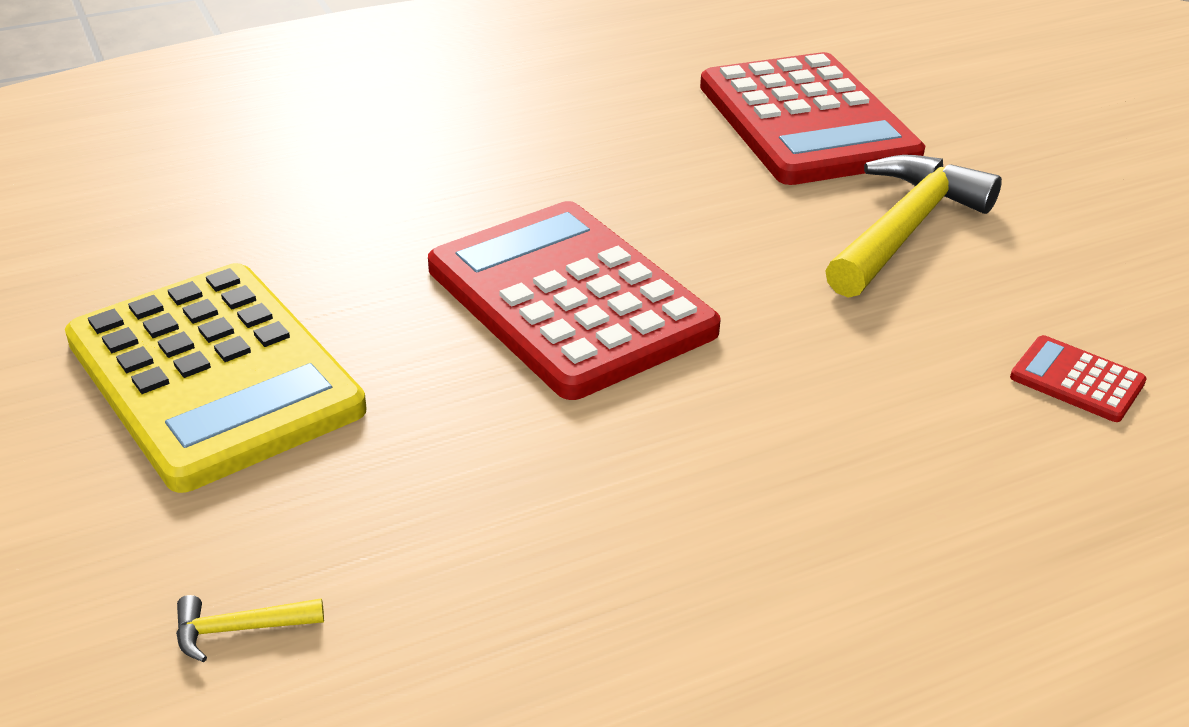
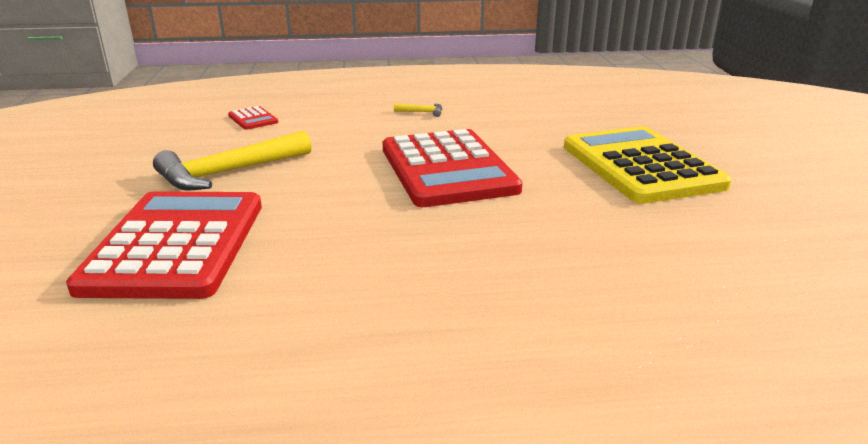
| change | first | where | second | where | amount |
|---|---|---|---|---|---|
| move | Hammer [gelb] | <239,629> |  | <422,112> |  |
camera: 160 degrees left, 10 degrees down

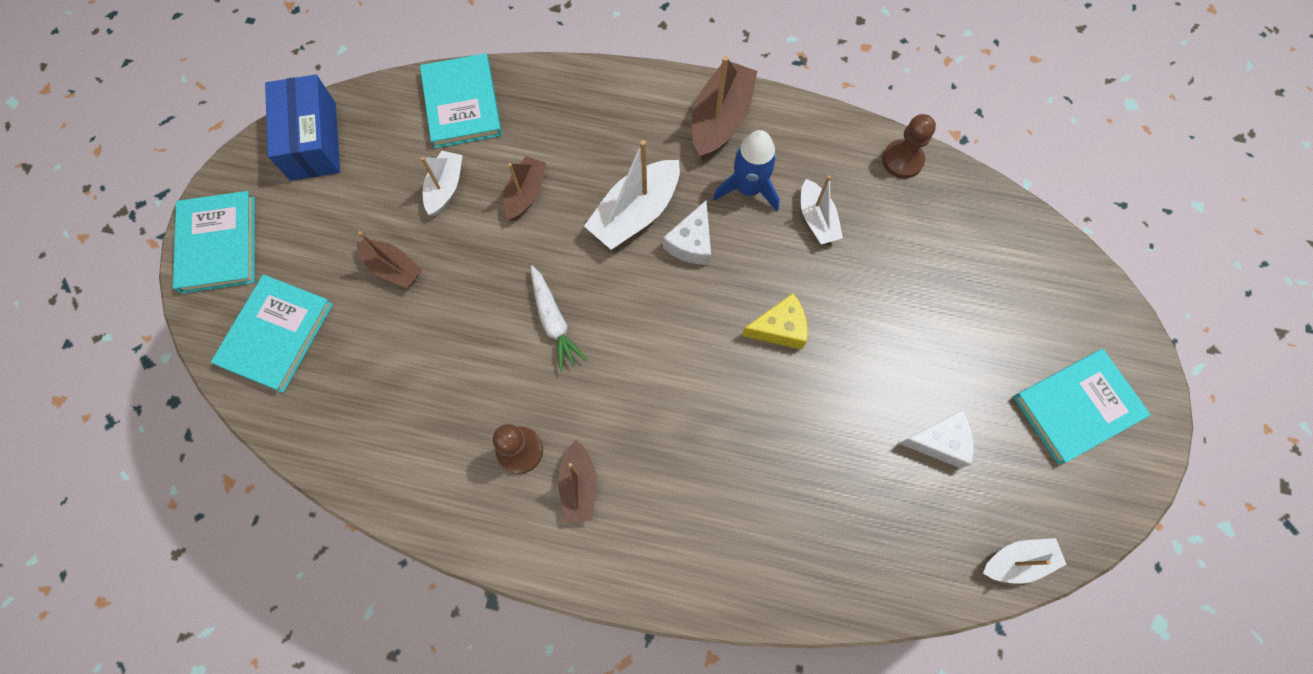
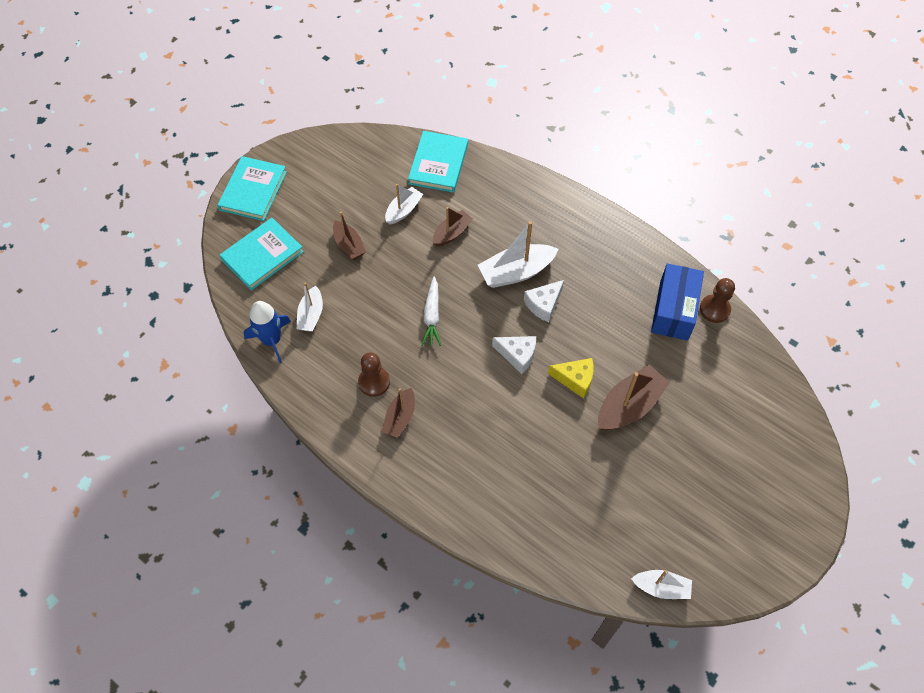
| change | first | where | second | where | amount |
|---|---|---|---|---|---|
| move | Boot [braun] | <720,119> |  | <629,406> |  |
| move | Schachtel [blau] | <313,141> |  | <673,310> |  |
| move | Rakete [blau] | <748,188> |  | <272,340> |  |
| move | Boot [weiß] | <816,219> |  | <311,315> |  |
| delete | Buch [türkis] | <1076,407> |  |  |  |
| move | Käse [weiß] | <939,442> |  | <517,355> |  |
camera: 25 degrees right, 10 degrees down

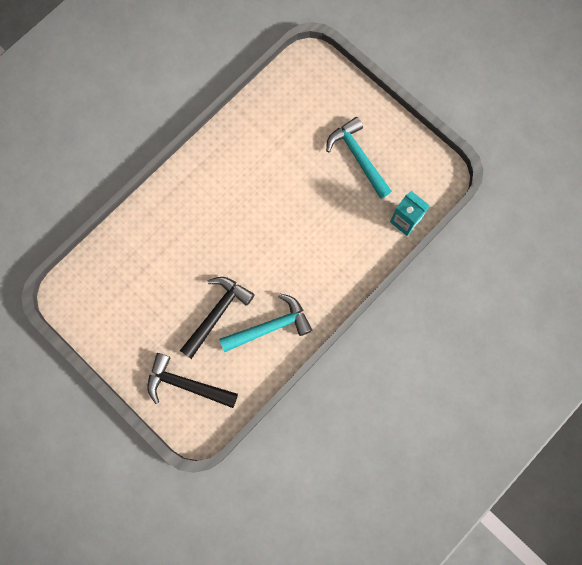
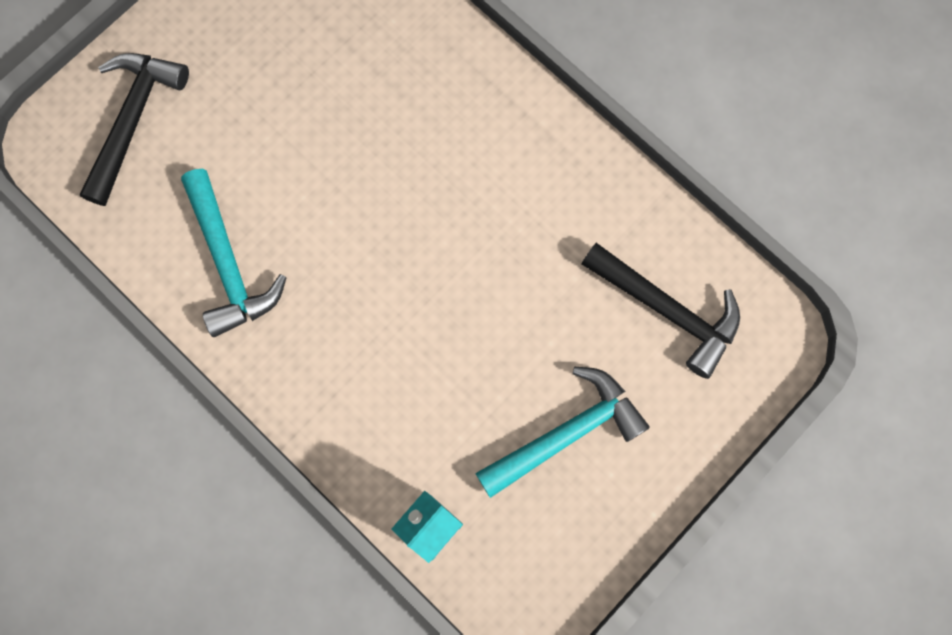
| change | first | where | second | where | amount |
|---|---|---|---|---|---|
| move | Hammer [schwarz] | <217,314> |  | <666,310> |  |
camera: 90 degrees right, 0 degrees up

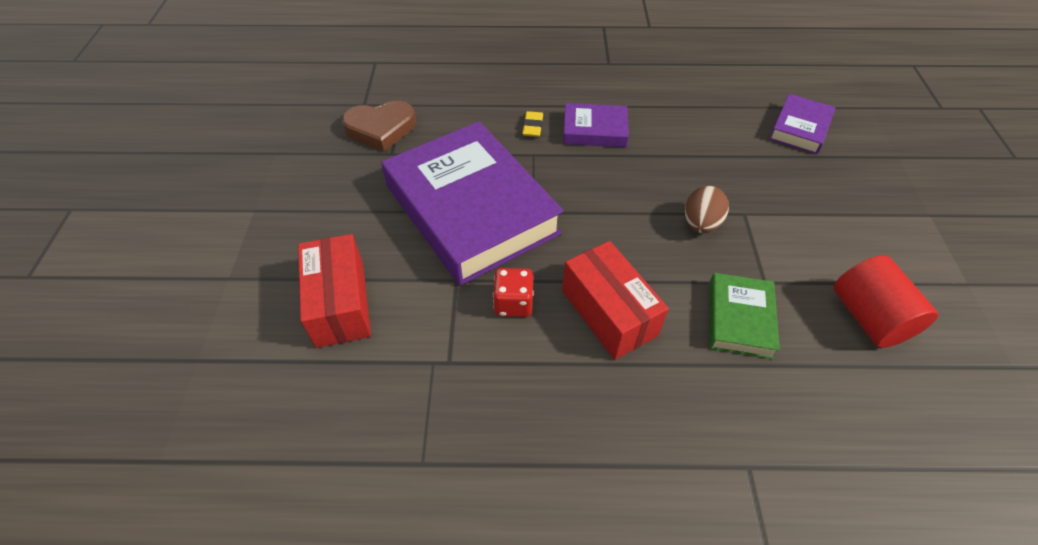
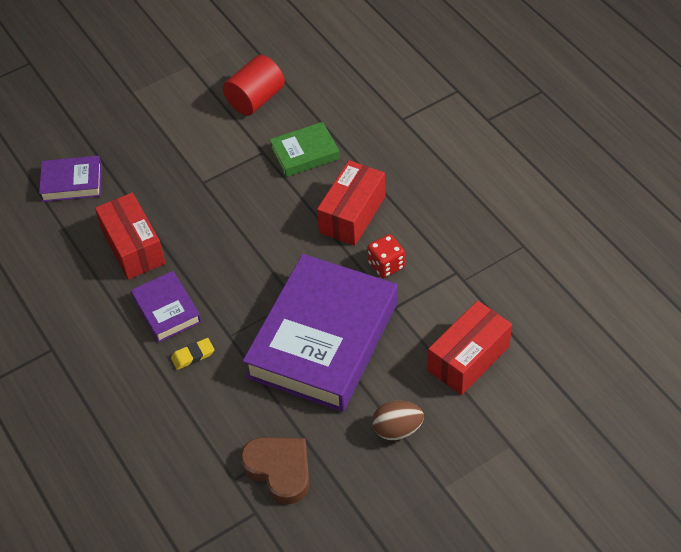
| change | first | where | second | where | amount |
|---|---|---|---|---|---|
| move | Ei [braun] | <700,224> |  | <397,429> |  |
| insert |  |  | Schachtel [rot] | <133,247> |  |
camera: 120 degrees left, 0 degrees up

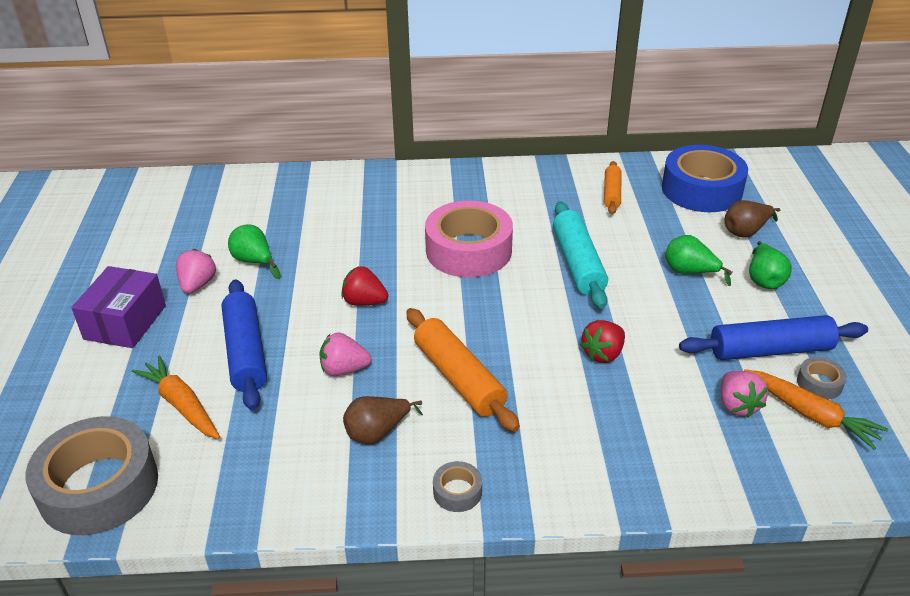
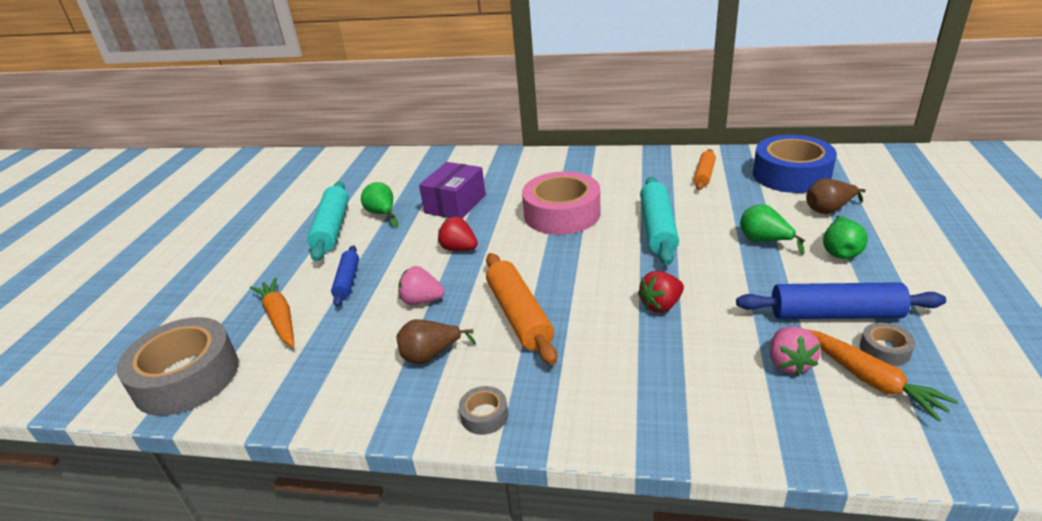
| change | first | where | second | where | amount |
|---|---|---|---|---|---|
| replace | Erdbeere [rosa] | <197,285> | Nudelholz [türkis] | <332,228> |  |
| move | Schachtel [lila] | <125,322> |  | <455,204> |  |
| resize | Nudelholz [blau] | <245,352> |  | <347,281> | x0.60 |
camera: 15 degrees right, 5 degrees down

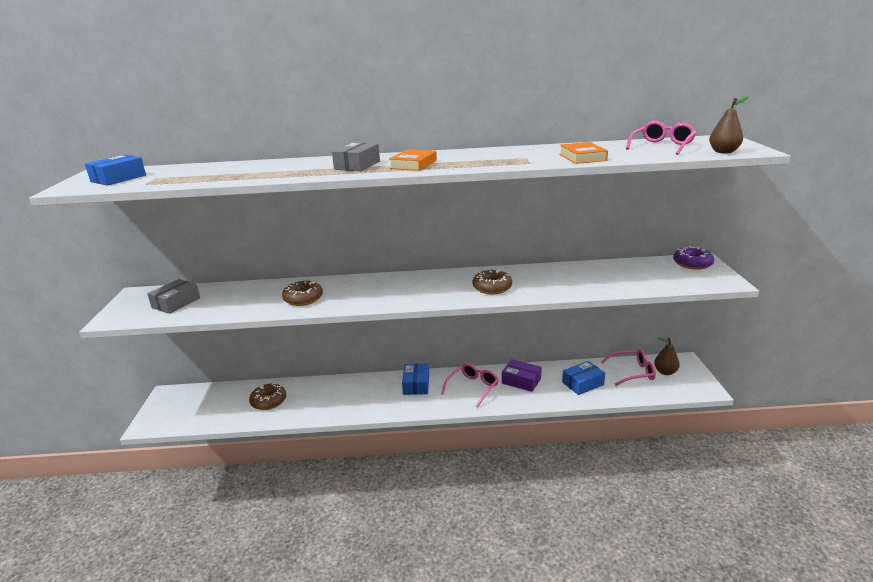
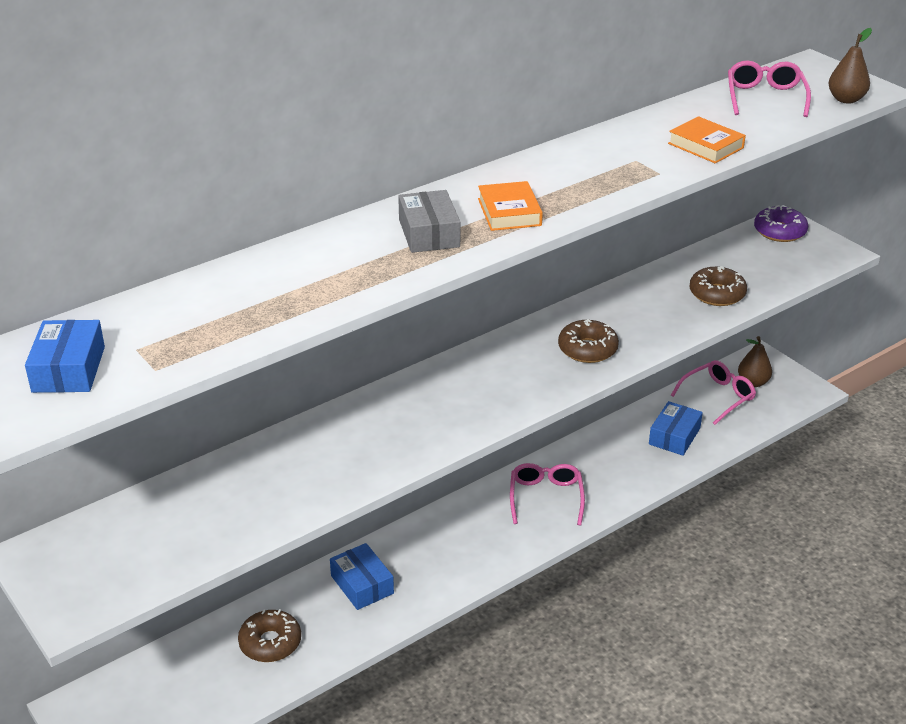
| change | first | where | second | where | amount |
|---|---|---|---|---|---|
| delete | Schachtel [grau] | <176,303> |  |  |  |
| move | Donut [braun] | <303,299> |  | <717,294> |  |
| delete | Schachtel [lila] | <521,381> |  |  |  |
| move | Schachtel [blau] | <416,384> |  | <362,584> |  |
camera: 35 degrees left, 10 degrees up

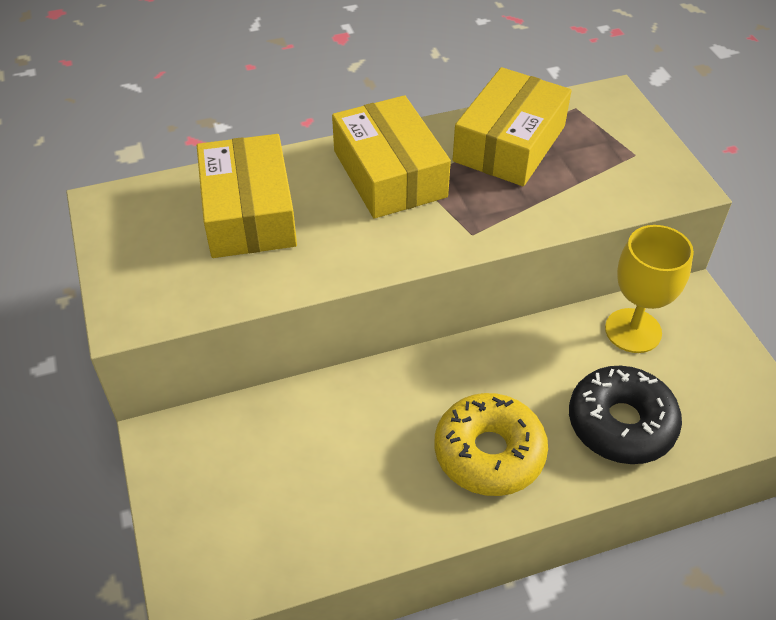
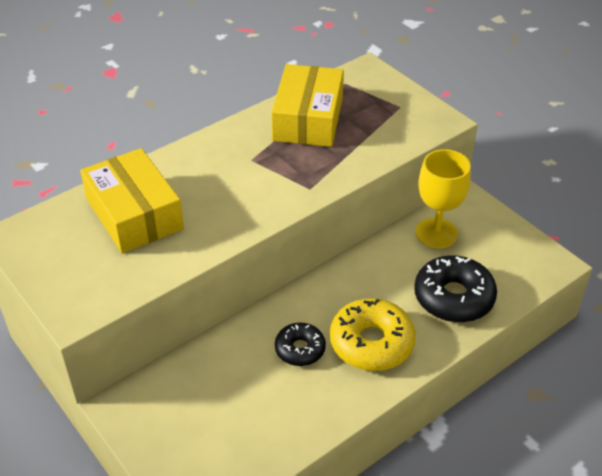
| change | first | where | second | where | amount |
|---|---|---|---|---|---|
| delete | Schachtel [gelb] | <389,173> |  |  |  |
| insert |  |  | Donut [schwarz] | <300,349> |  |
camera: 20 degrees left, 5 degrees down

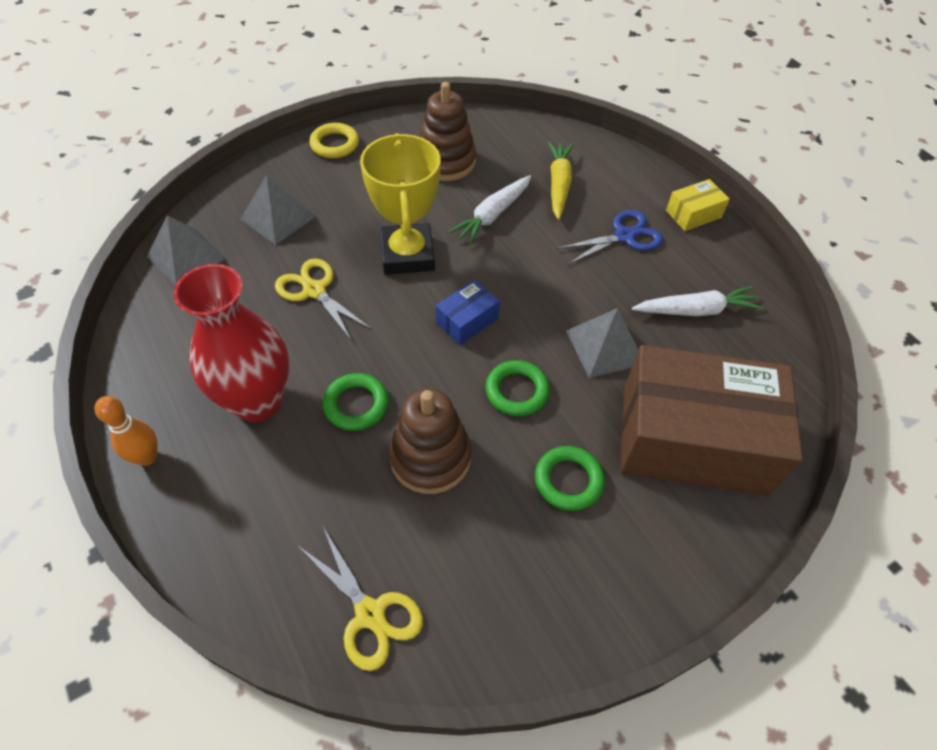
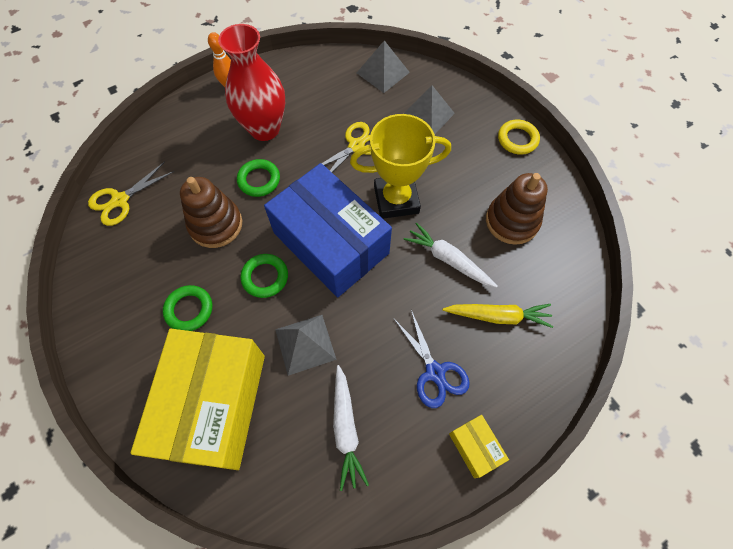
| change | first | where | second | where | amount |
|---|---|---|---|---|---|
| resize | Schachtel [blau] | <467,321> |  | <330,243> | x2.47 |
| recolor | Schachtel [braun] | <693,440> | Schachtel [gelb] | <213,404> |  |
camera: 90 degrees right, 10 degrees up

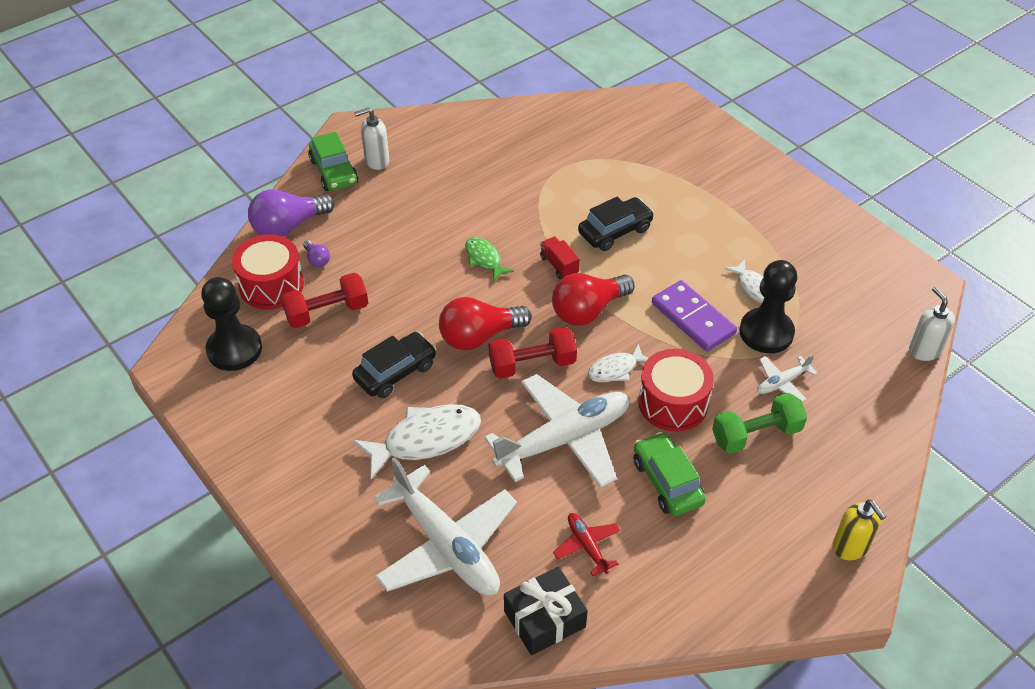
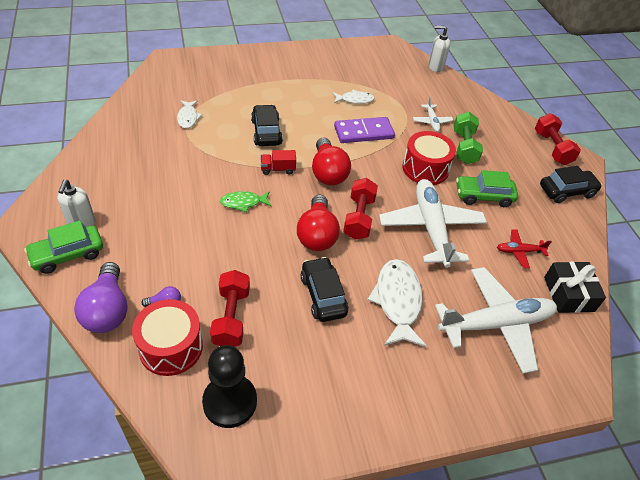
| change | first | where | second | where | amount |
|---|---|---|---|---|---|
| rotate | Auto [grün] | <334,172> |  | <67,255> | 150 degrees clockwise |
| delete | Bauer [schwarz] | <766,332> |  |  |  |
| move | Fisch [weiß] | <615,369> |  | <188,118> |  |
| replace | Seifenspender [gelb] | <850,547> | Hantel [rot] | <552,148> |  |
| insert |  |  | Auto [schwarz] | <566,191> |  |
camera: 70 degrees left, 0 degrees up

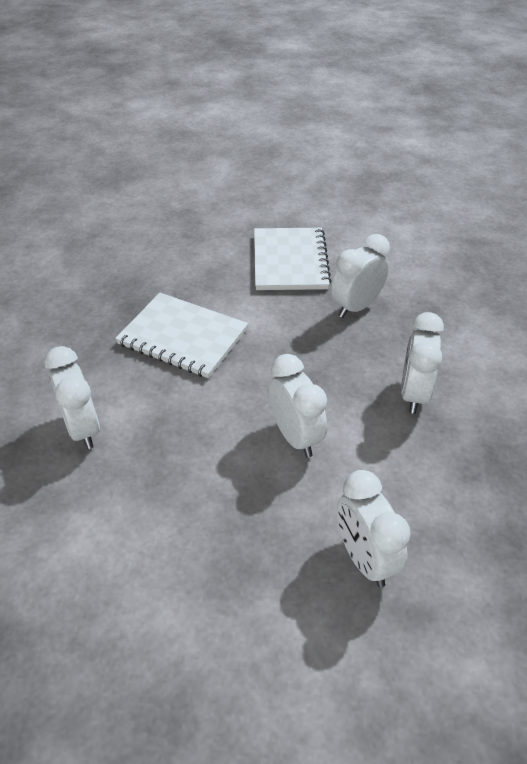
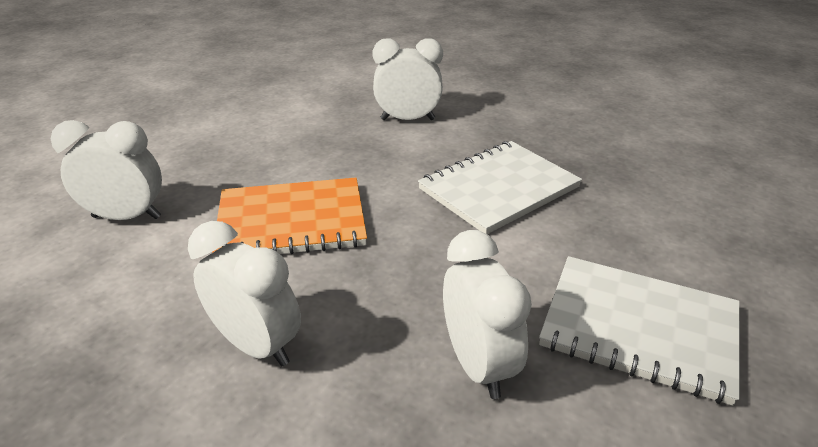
| change | first | where | second | where | amount |
|---|---|---|---|---|---|
| replace | Wecker [weiß] | <295,436> | Notizbuch [orange] | <291,221> |  |
camera: 115 degrees right, 10 degrees down

